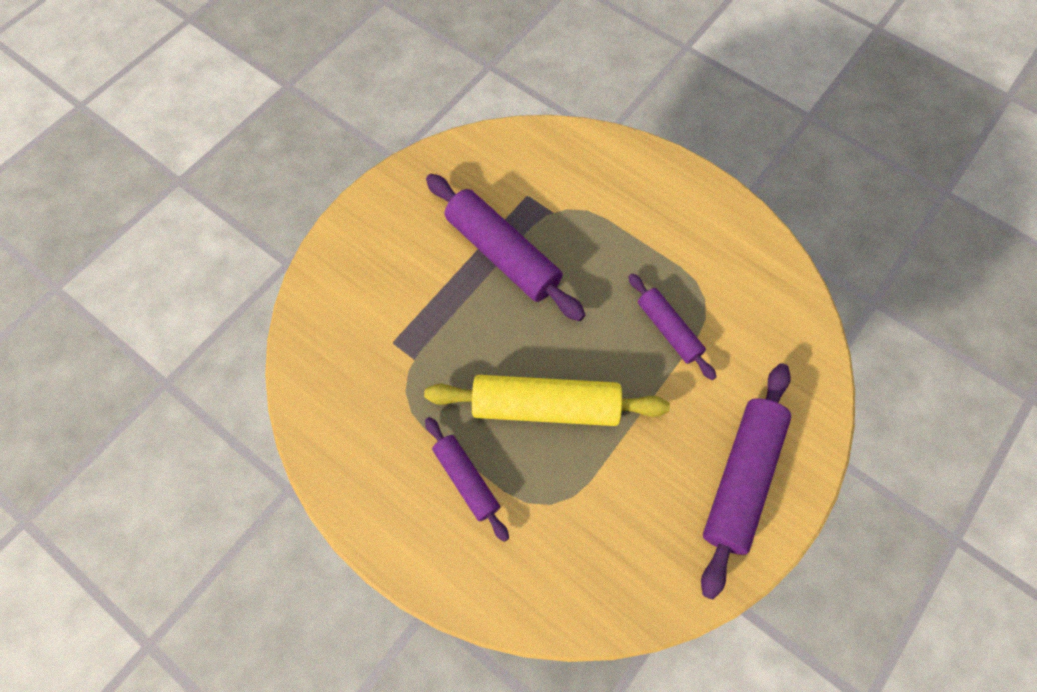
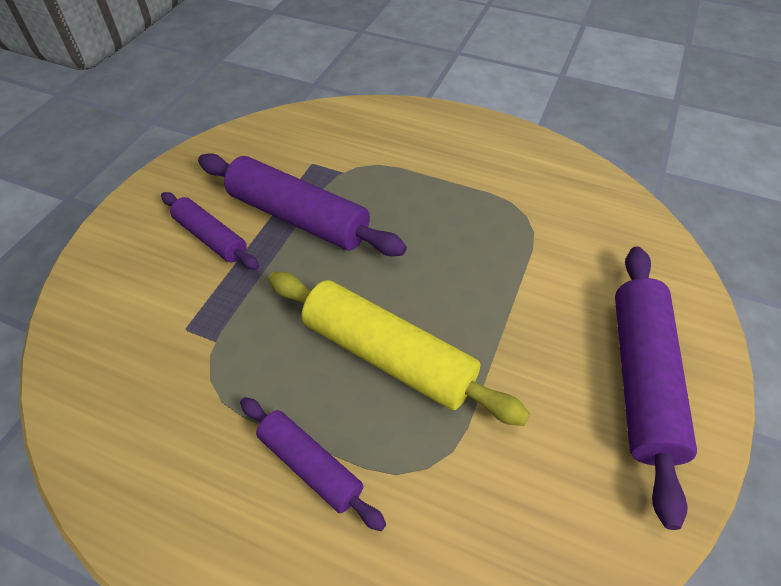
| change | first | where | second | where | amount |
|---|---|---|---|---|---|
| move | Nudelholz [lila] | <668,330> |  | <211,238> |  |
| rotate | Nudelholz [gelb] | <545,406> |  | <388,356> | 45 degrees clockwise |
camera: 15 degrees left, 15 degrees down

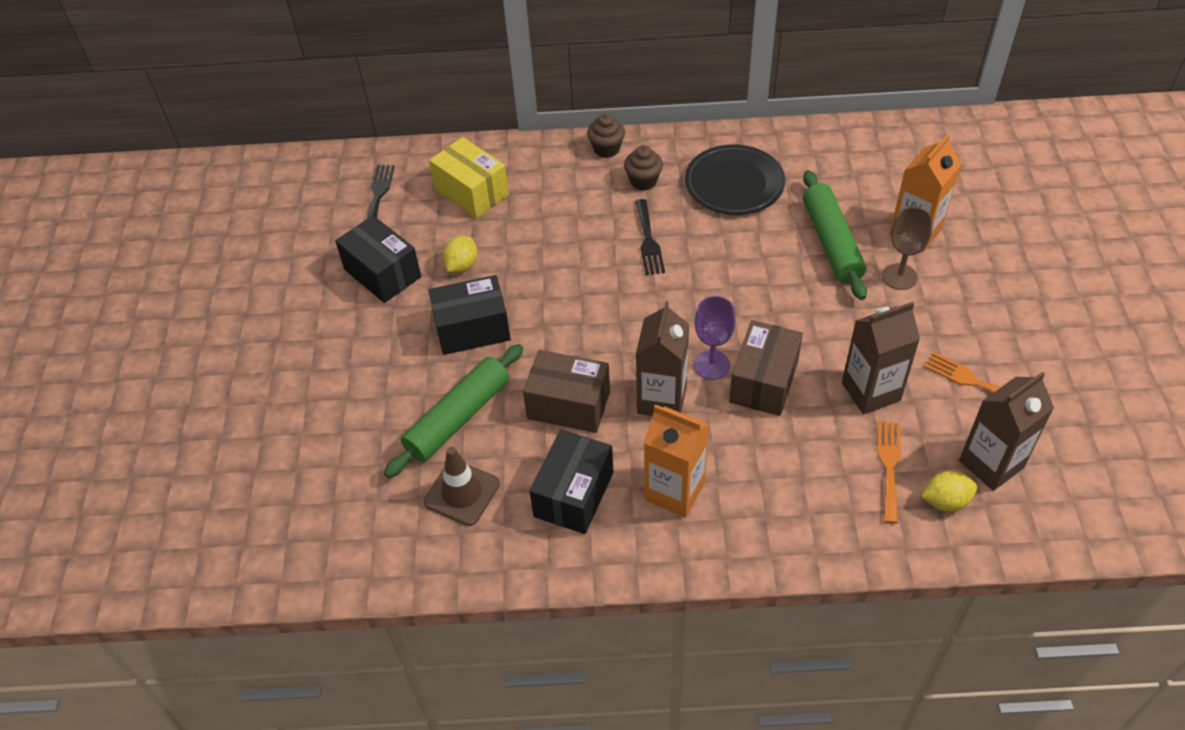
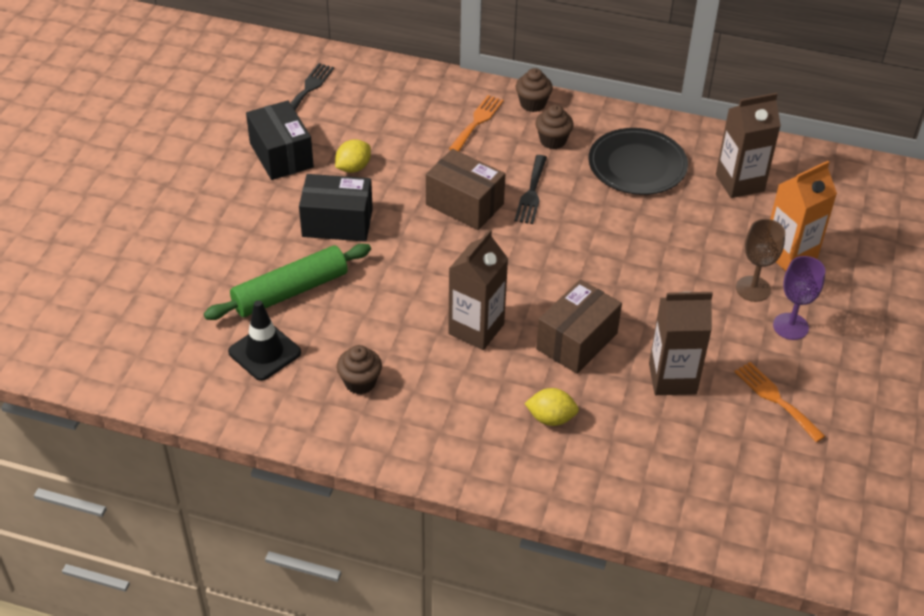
| change | first | where | second | where | amount |
|---|---|---|---|---|---|
| delete | Schachtel [gelb] | <472,192> |  |  |  |
| delete | Nudelholz [grün] | <832,242> |  |  |  |
| move | Kelch [lila] | <711,365> |  | <790,326> |  |
| move | Schachtel [braun] | <568,405> |  | <464,204> |  |
| move | Getränkekarton [braun] | <991,464> |  | <739,183> |  |
| delete | Getränkekarton [orange] | <674,491> |  |  |  |
| move | Gabel [orange] | <889,466> |  | <477,121> |  |
| replace | Schachtel [schwarz] | <574,494> | Muffin [braun] | <360,382> |  |
| recolor | Leitkegel [braun] | <462,493> | Leitkegel [schwarz] | <264,352> |  |
| move | Zitrone [gelb] | <945,501> |  | <551,418> |  |
camera: 15 degrees right, 5 degrees down

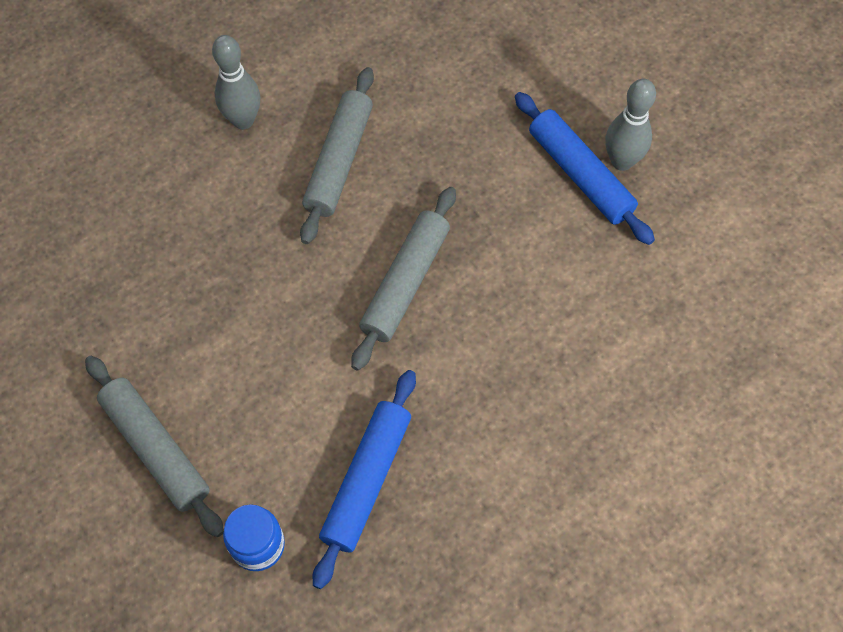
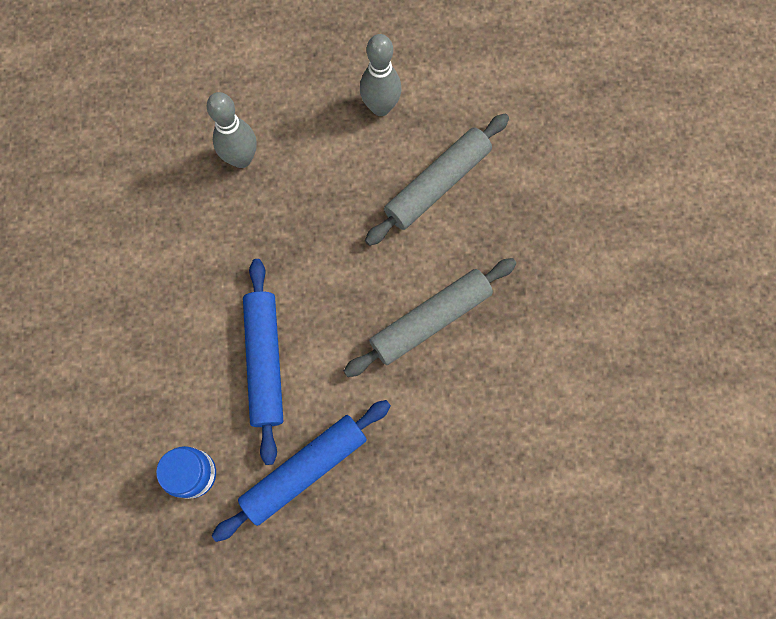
| change | first | where | second | where | amount |
|---|---|---|---|---|---|
| move | Bowlingkegel [grau] | <621,161> |  | <241,159> |  |
| move | Nudelholz [blau] | <580,174> |  | <265,361> |  |
| delete | Nudelholz [grau] | <156,449> |  |  |  |
camera: 30 degrees right, 10 degrees up

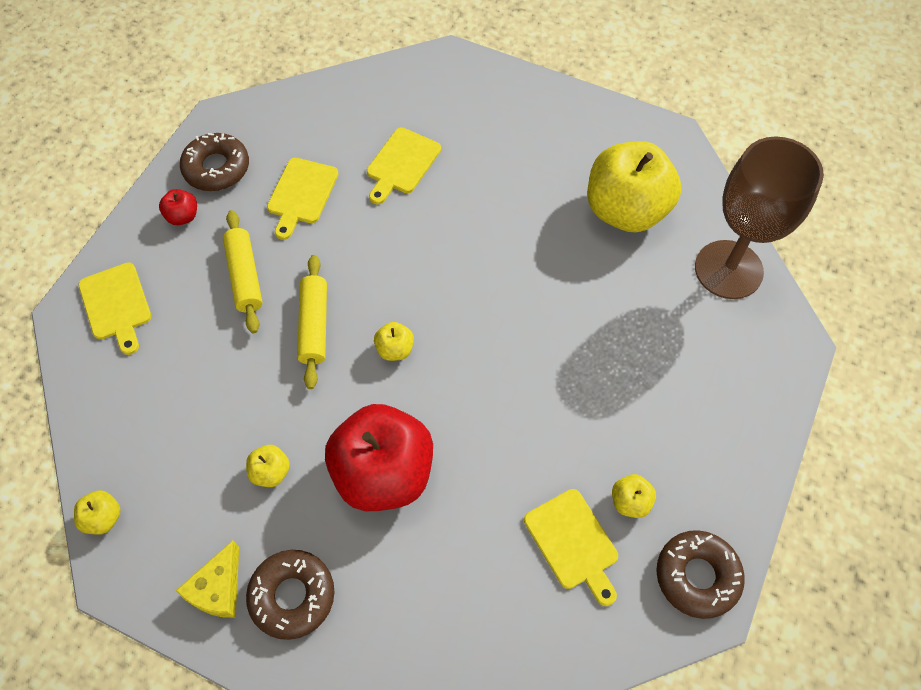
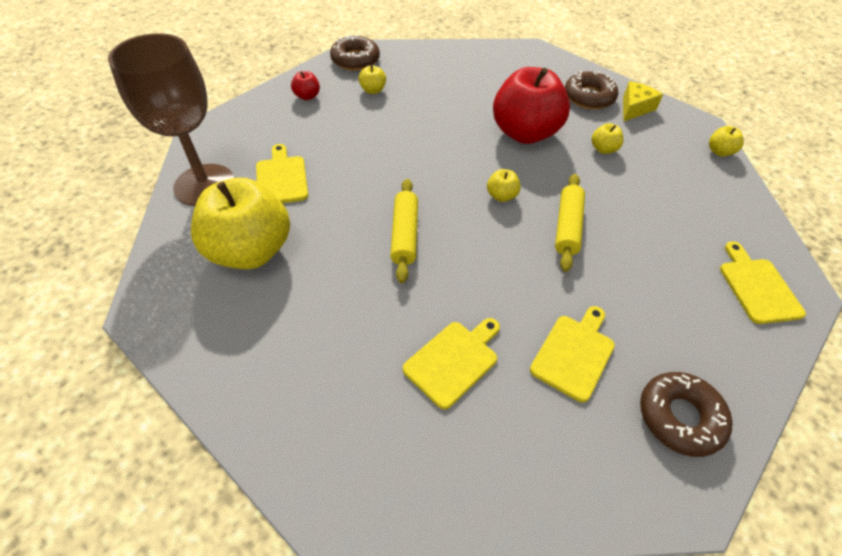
| change | first | where | second | where | amount |
|---|---|---|---|---|---|
| move | Apfel [rot] | <183,216> |  | <307,96> |  |
| move | Nudelholz [gelb] | <245,276> |  | <404,235> |  |
| move | Schneidebrett [gelb] | <573,543> |  | <281,178> |  |
camera: 165 degrees left, 10 degrees down

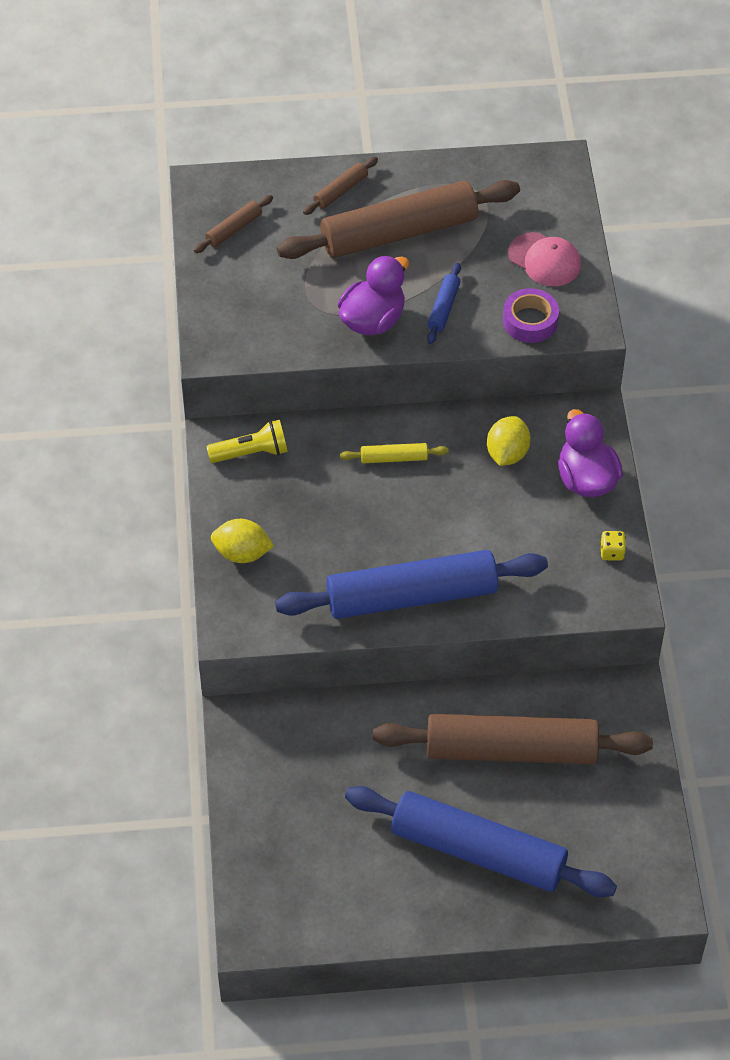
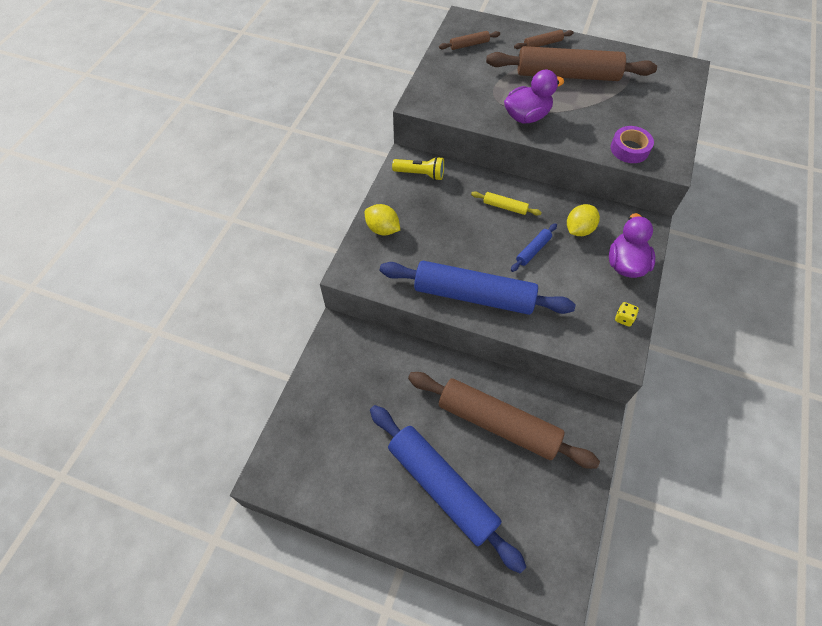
| change | first | where | second | where | amount |
|---|---|---|---|---|---|
| delete | Kappe [rosa] | <544,260> |  |  |  |
| move | Nudelholz [blau] | <444,308> |  | <533,250> |  |
camera: 25 degrees right, 5 degrees up

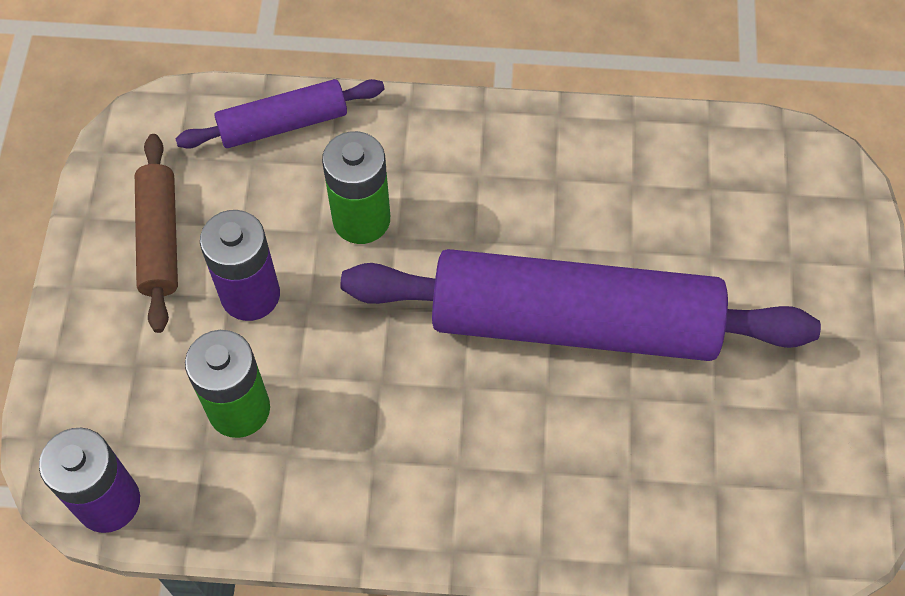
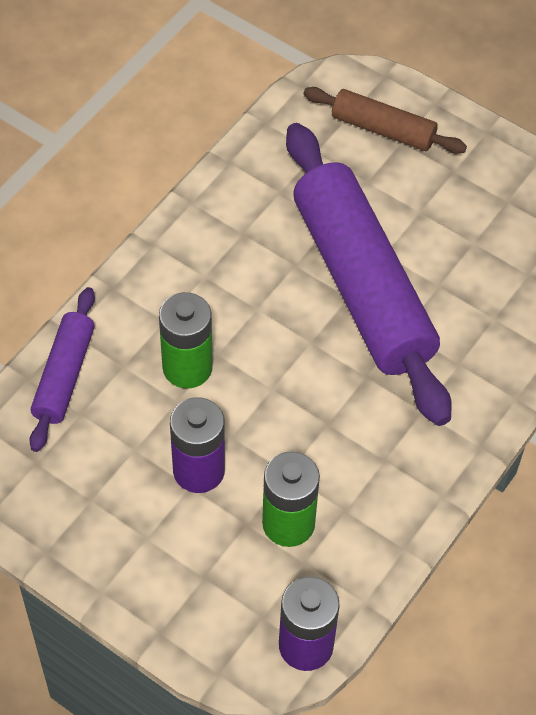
| change | first | where | second | where | amount |
|---|---|---|---|---|---|
| move | Nudelholz [braun] | <160,239> |  | <383,129> |  |
| rotate | Nudelholz [lila] | <574,322> |  | <362,285> | 60 degrees counterclockwise |
camera: 60 degrees left, 5 degrees down

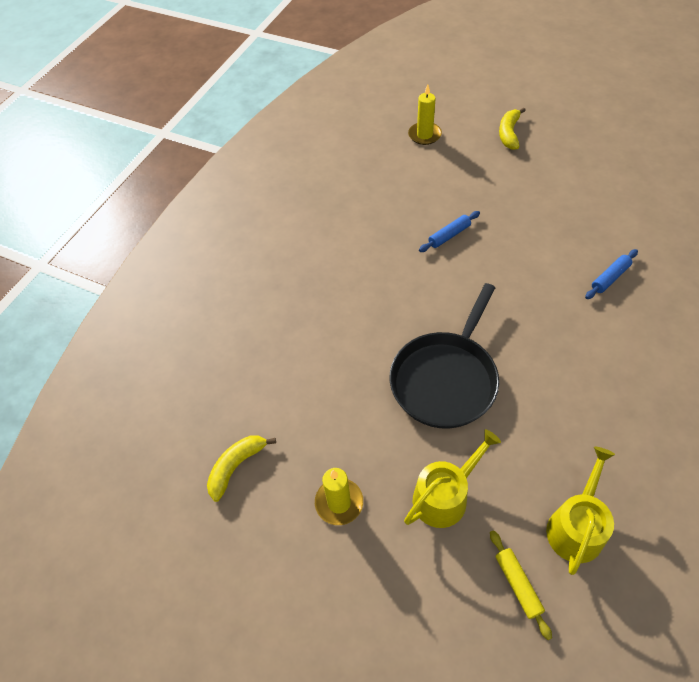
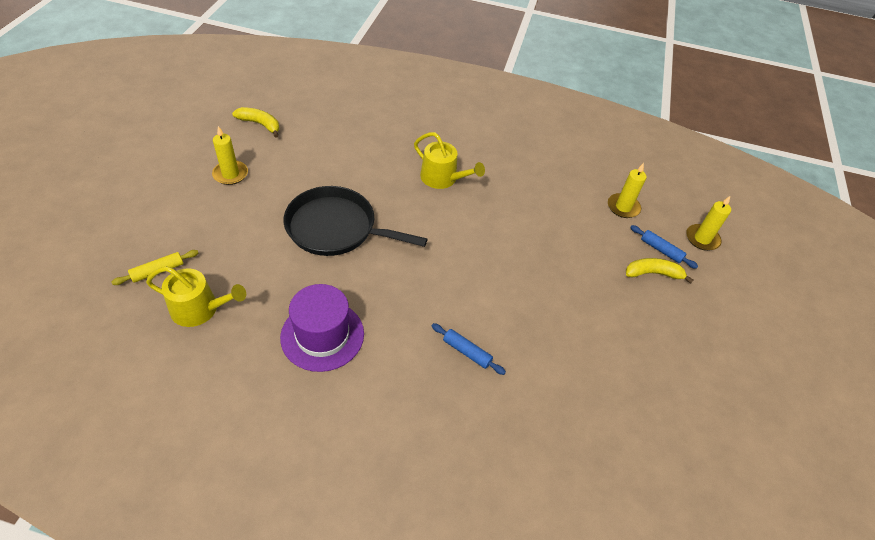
| change | first | where | second | where | amount |
|---|---|---|---|---|---|
| move | Nudelholz [blau] | <449,235> |  | <661,250> |  |
| move | Gießkanne [gelb] | <445,495> |  | <442,178> |  |
| insert |  |  | Kerze [gelb] | <702,239> |  |
| insert |  |  | Hut [lila] | <322,335> |  |
camera: 70 degrees right, 5 degrees down

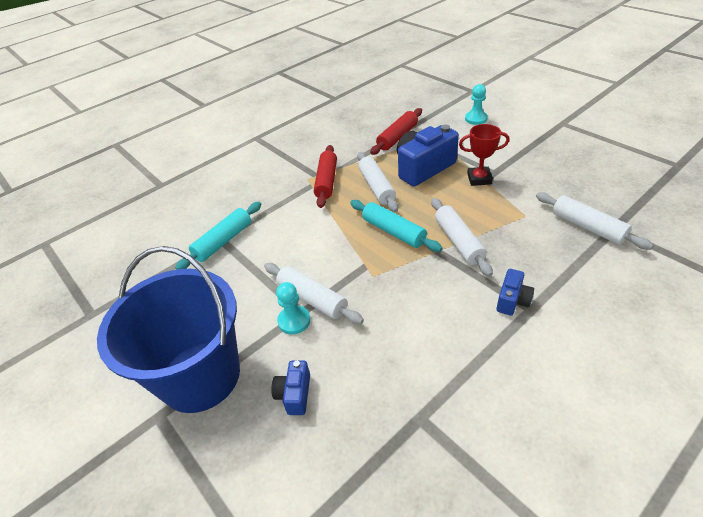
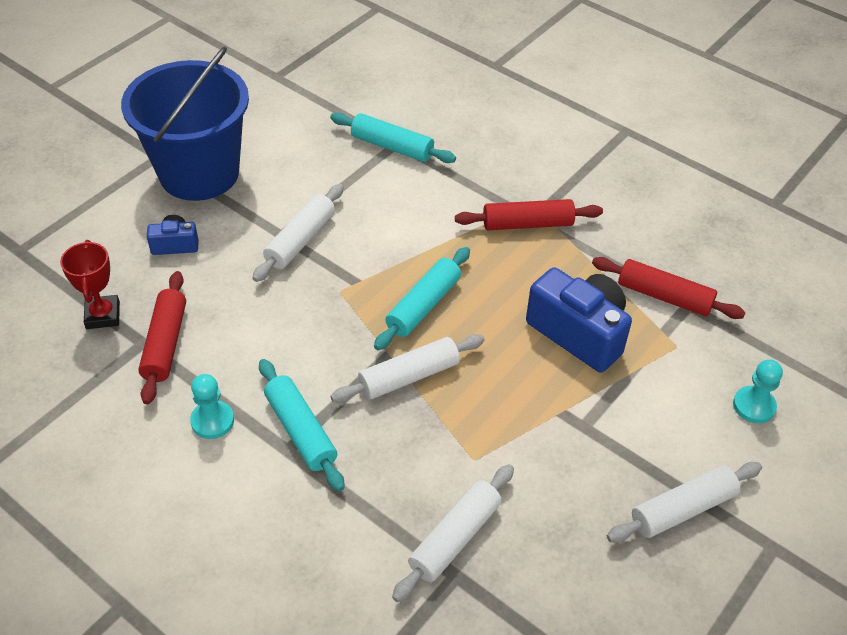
| change | first | where | second | where | amount |
|---|---|---|---|---|---|
| move | Pokal [rot] | <479,179> |  | <103,315> |  |
| move | Nudelholz [weiß] | <376,187> |  | <682,509> |  |
| replace | Kamera [blau] | <512,300> | Nudelholz [türkis] | <300,431> |  |
| move | Bauer [türkis] | <294,321> |  | <212,421> |  |
| insert |  |  | Nudelholz [rot] | <165,343> |  |
camera: 75 degrees right, 5 degrees up

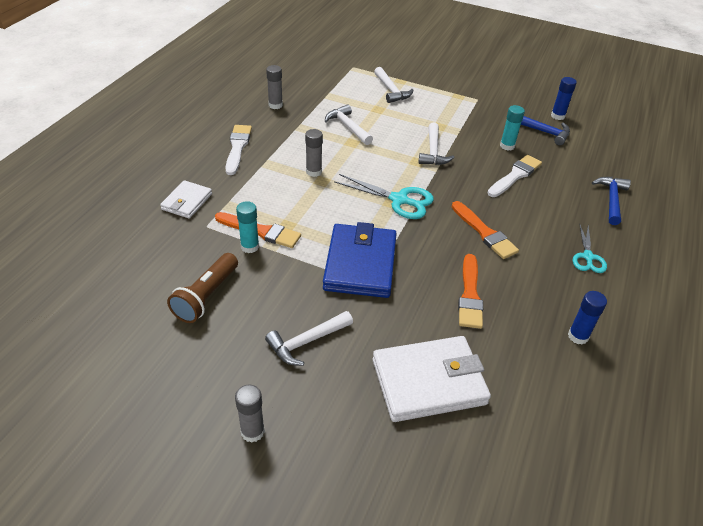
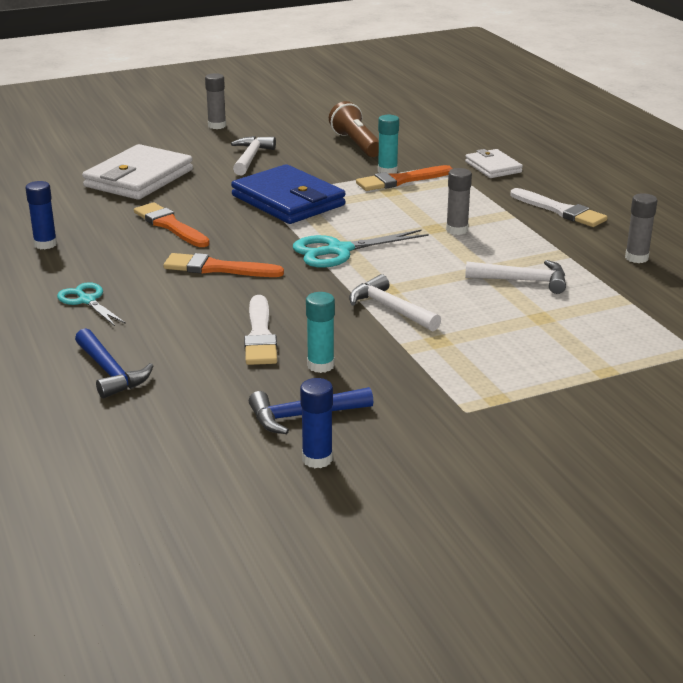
| change | first | where | second | where | amount |
|---|---|---|---|---|---|
| delete | Hammer [weiß] | <391,91> |  |  |  |
camera: 135 degrees right, 15 degrees down

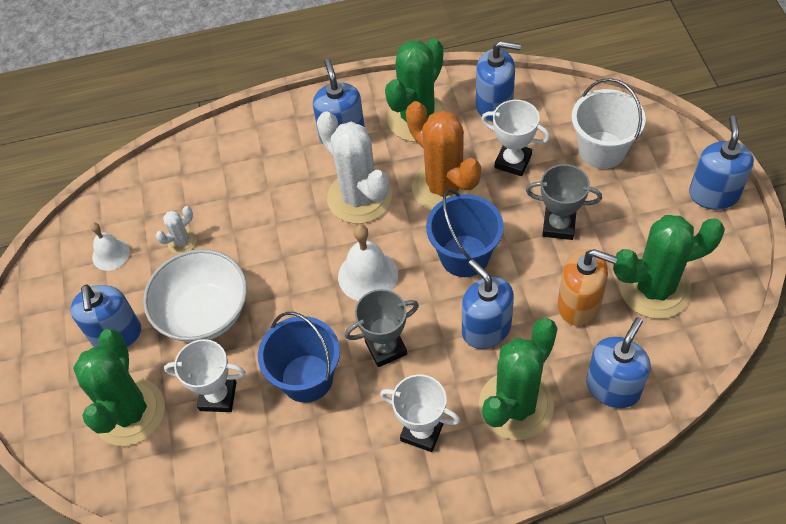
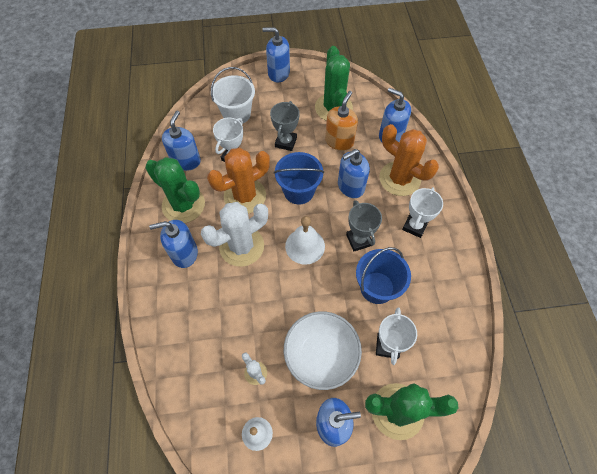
| change | first | where | second | where | amount |
|---|---|---|---|---|---|
| recolor | Kaktus [grün] | <516,405> | Kaktus [orange] | <399,179> |  |
camera: 90 degrees left, 5 degrees up

